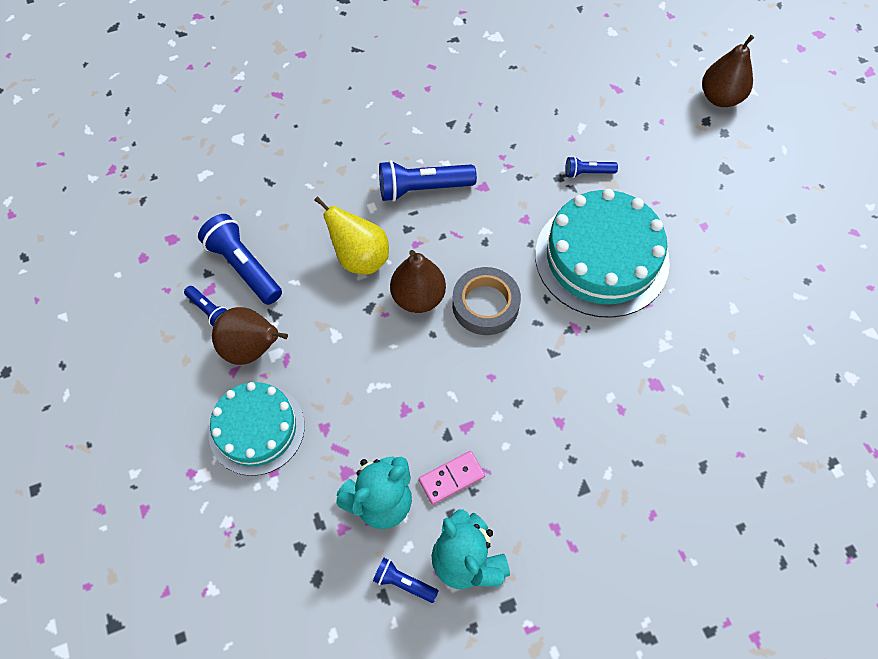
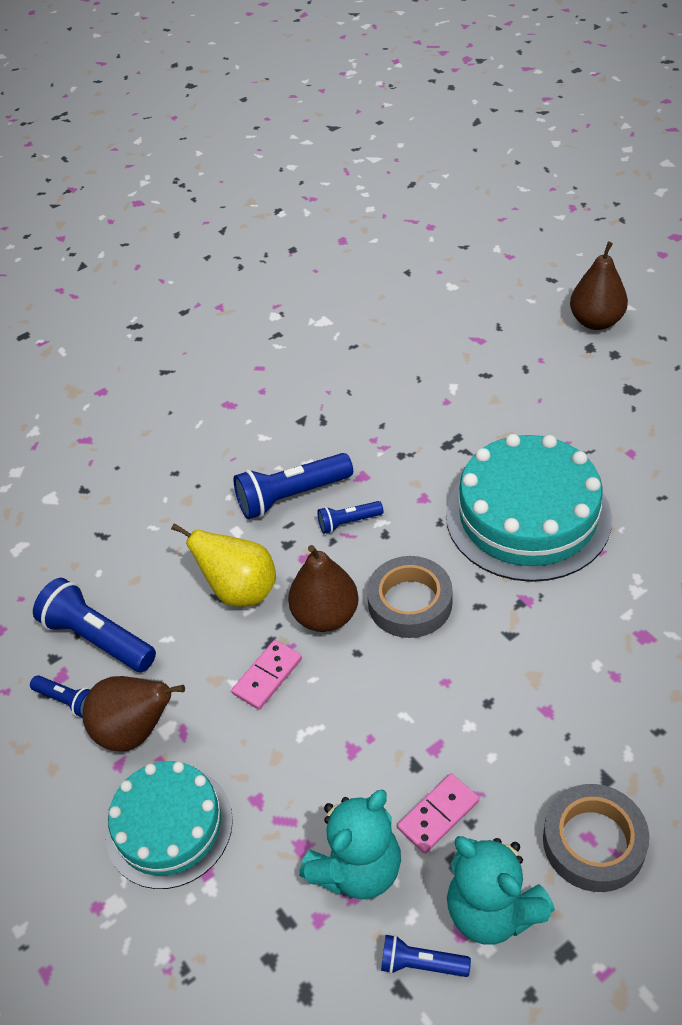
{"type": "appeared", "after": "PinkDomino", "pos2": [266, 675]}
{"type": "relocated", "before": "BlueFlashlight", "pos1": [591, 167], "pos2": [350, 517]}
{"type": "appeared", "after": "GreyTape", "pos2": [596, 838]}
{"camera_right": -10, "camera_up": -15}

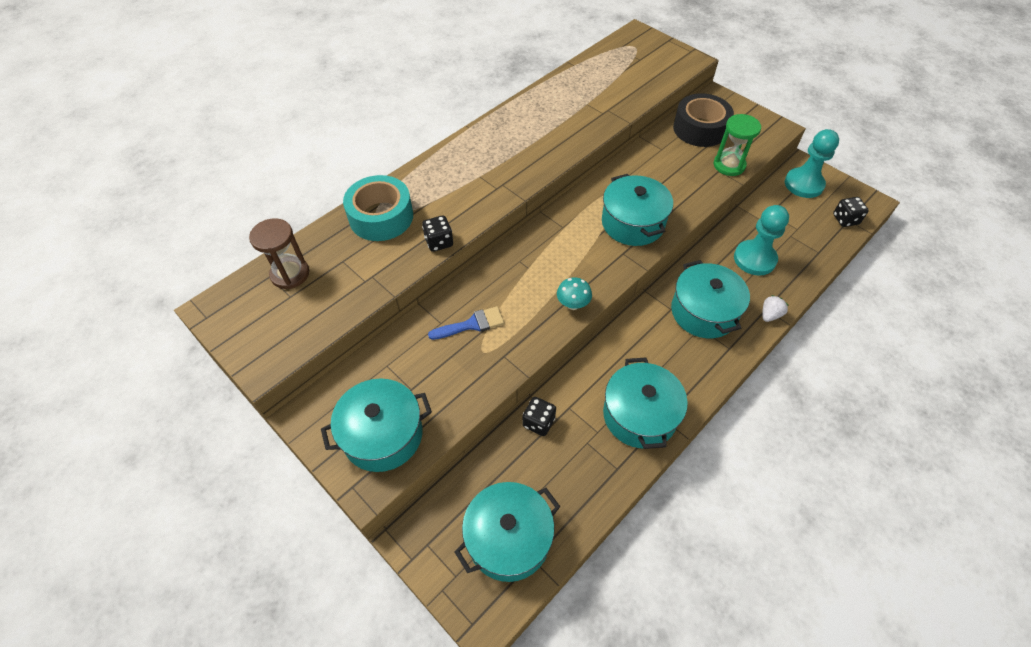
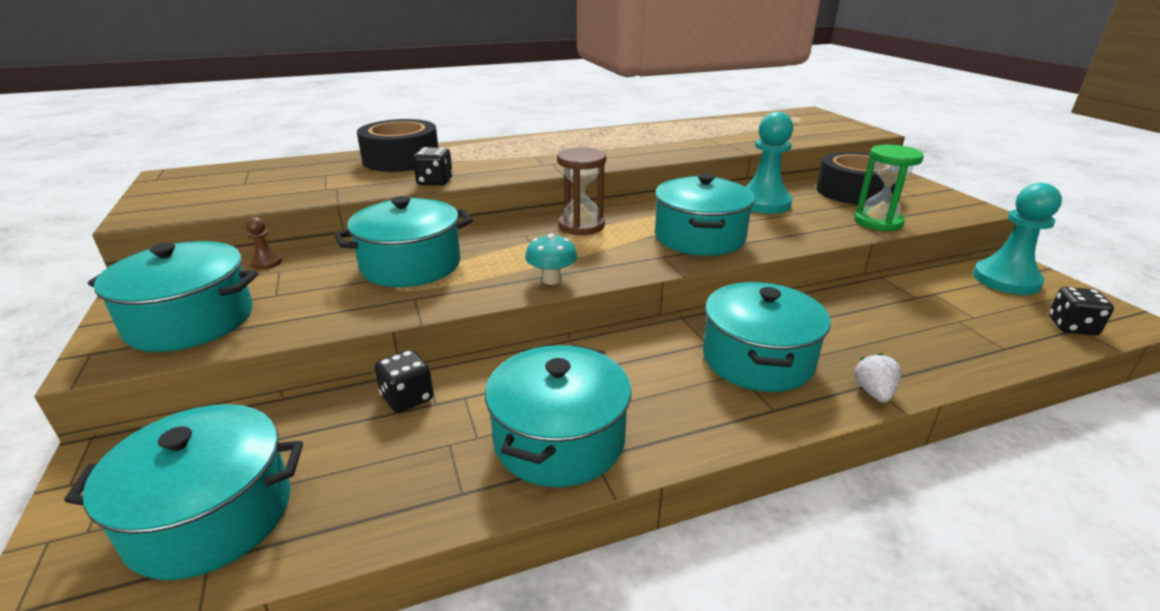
{"type": "appeared", "after": "BrownPawn", "pos2": [264, 243]}
{"type": "exchanged", "before": "BlueBrush", "after": "TurquoisePot", "pos1": [466, 323], "pos2": [403, 241]}
{"type": "colour", "before": "TurquoiseTape", "after": "BlackTape", "pos1": [378, 208], "pos2": [398, 145]}
{"type": "relocated", "before": "BrownHourglass", "pos1": [279, 253], "pos2": [581, 191]}
{"type": "relocated", "before": "TurquoisePawn", "pos1": [761, 240], "pos2": [769, 163]}
{"type": "spun", "before": "WhiteStrawberry", "pos1": [775, 308], "pos2": [877, 377], "turn": -60}
{"camera_right": 25, "camera_up": -25}

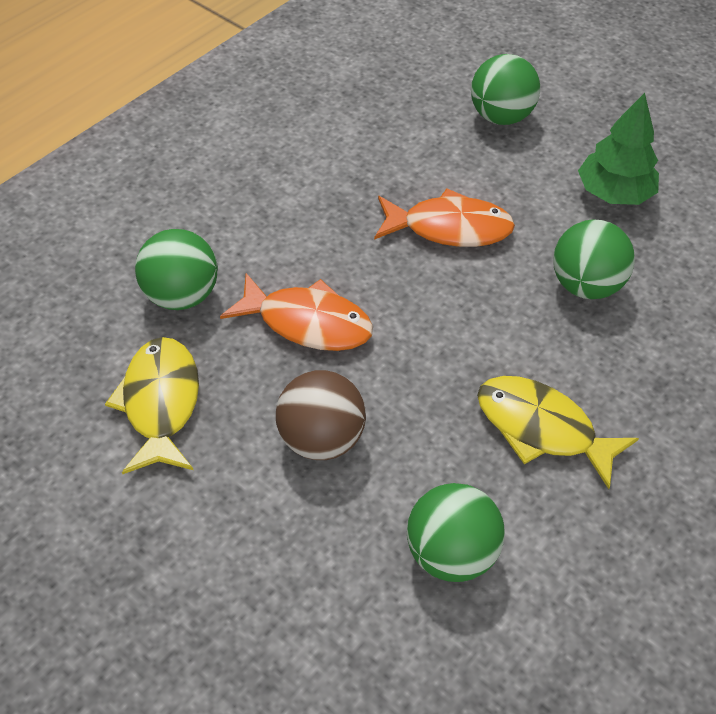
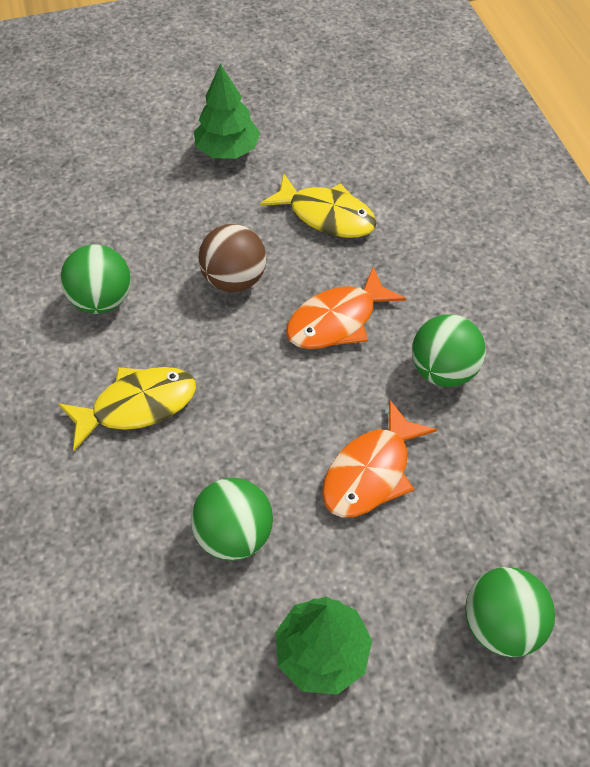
{"type": "appeared", "after": "GreenTree", "pos2": [227, 111]}
{"type": "relocated", "before": "GreenBall", "pos1": [176, 269], "pos2": [449, 350]}
{"camera_right": 125, "camera_up": 5}

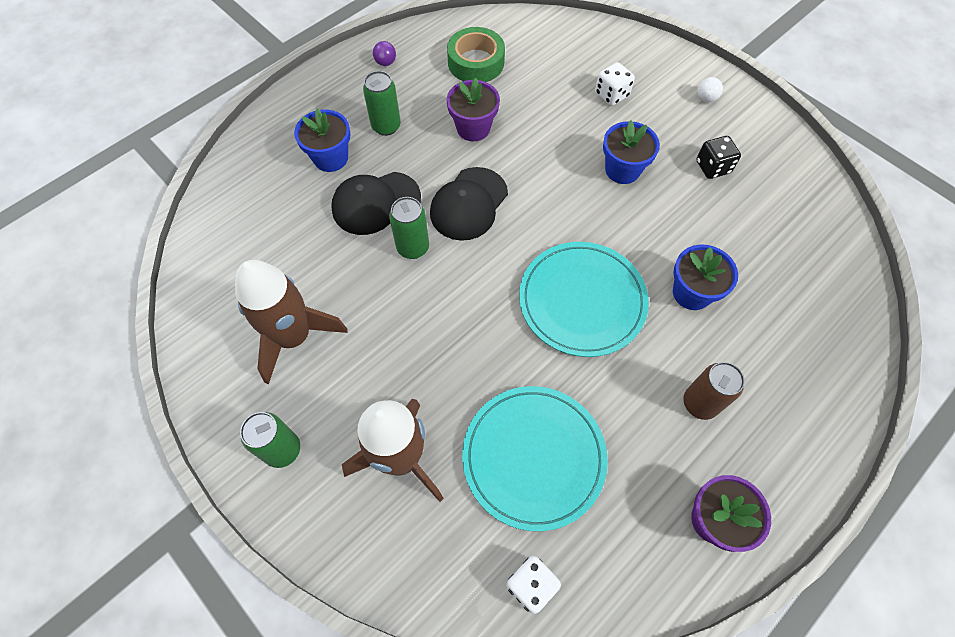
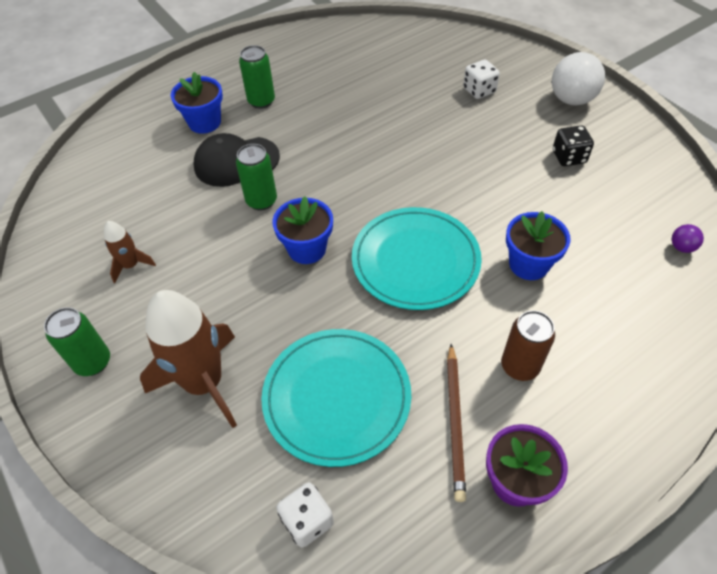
{"type": "size", "before": "BrownRocket", "pos1": [291, 322], "pos2": [130, 252], "scale": 0.48}
{"type": "relocated", "before": "BlueFlowerPot", "pos1": [631, 152], "pos2": [302, 230]}
{"type": "appeared", "after": "BrownPencil", "pos2": [456, 423]}
{"type": "size", "before": "WhiteBall", "pos1": [710, 89], "pos2": [578, 78], "scale": 2.14}
{"type": "relocated", "before": "PurpleBall", "pos1": [384, 53], "pos2": [688, 238]}
{"type": "missing", "before": "BlackCap", "pos1": [469, 204]}
{"type": "missing", "before": "PurpleFlowerPot", "pos1": [473, 109]}
{"type": "missing", "before": "GreenTape", "pos1": [476, 54]}
{"camera_right": 10, "camera_up": -10}

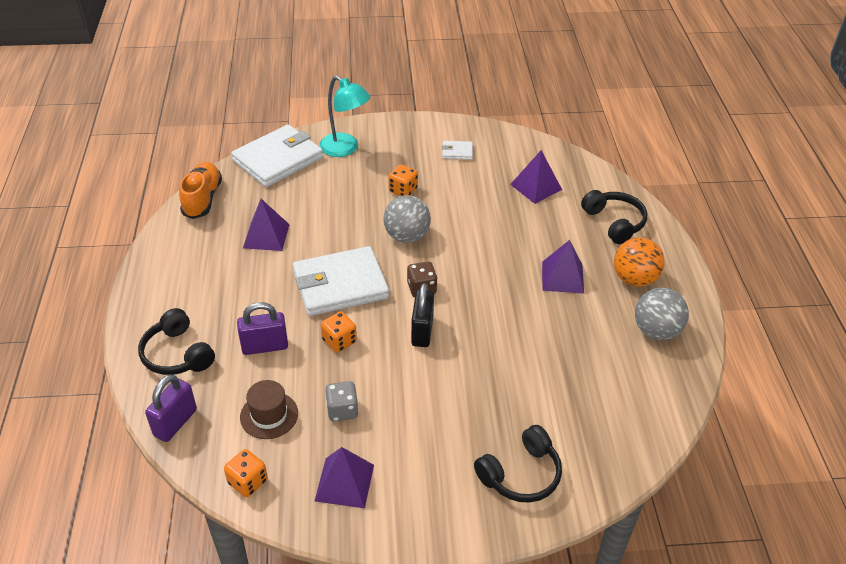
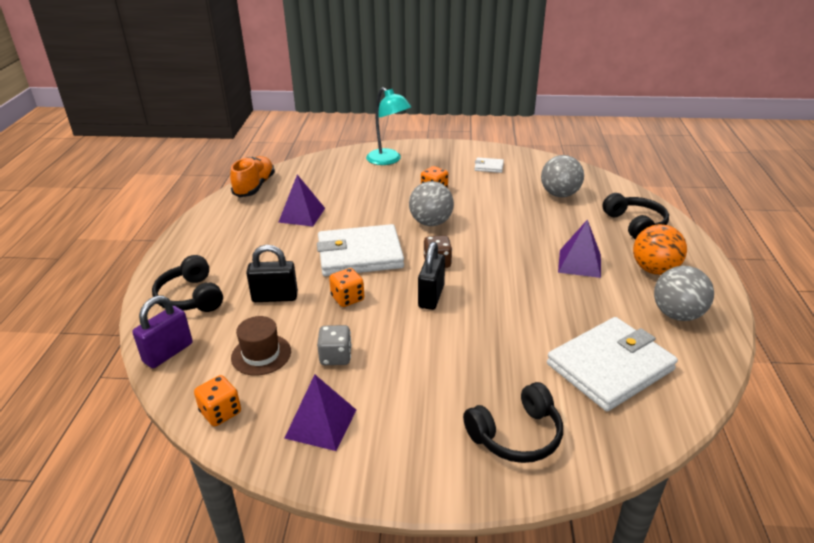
{"type": "colour", "before": "PurplePadlock", "after": "BlackPadlock", "pos1": [262, 328], "pos2": [272, 273]}
{"type": "exchanged", "before": "PurplePyramid", "after": "GreyBall", "pos1": [536, 177], "pos2": [562, 176]}
{"type": "relocated", "before": "WhiteWallet", "pos1": [277, 155], "pos2": [612, 364]}
{"camera_right": 10, "camera_up": -10}

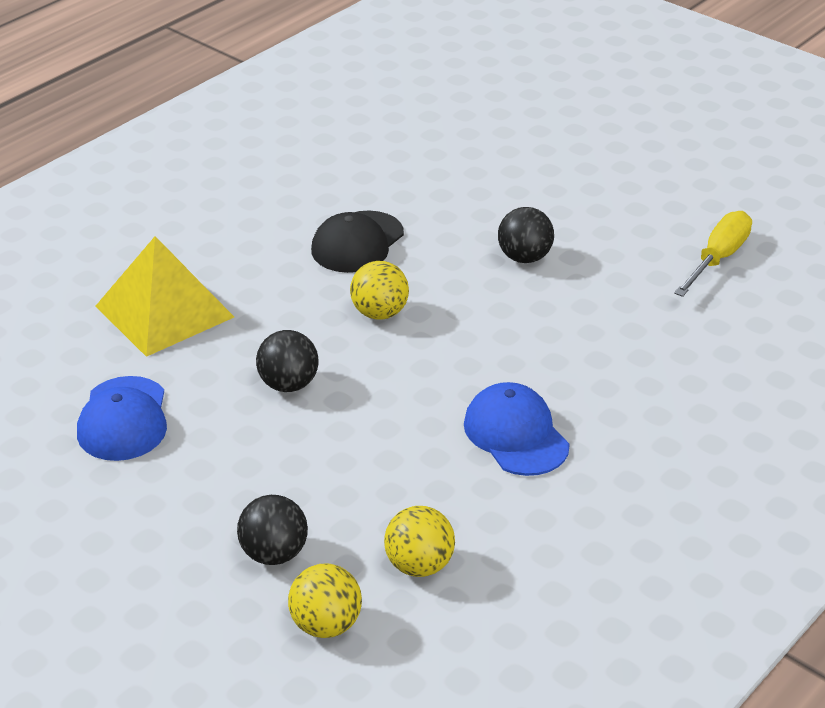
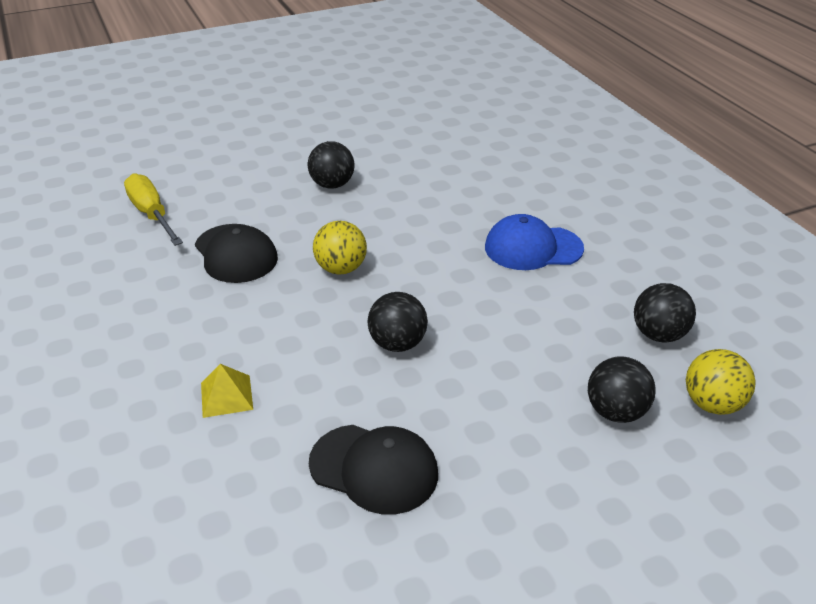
{"type": "relocated", "before": "YellowScrewdriver", "pos1": [713, 254], "pos2": [153, 209]}
{"type": "size", "before": "YellowPyramid", "pos1": [165, 296], "pos2": [227, 391], "scale": 0.45}
{"type": "colour", "before": "BlueCap", "after": "BlackCap", "pos1": [122, 418], "pos2": [373, 470]}
{"type": "colour", "before": "YellowBall", "after": "BlackBall", "pos1": [419, 541], "pos2": [665, 312]}
{"camera_right": -65, "camera_up": 0}

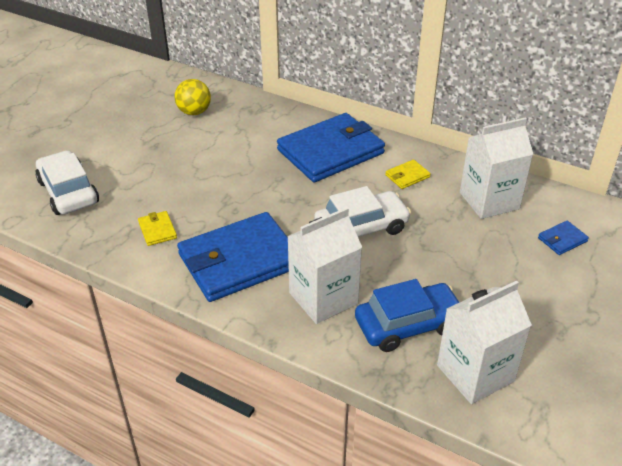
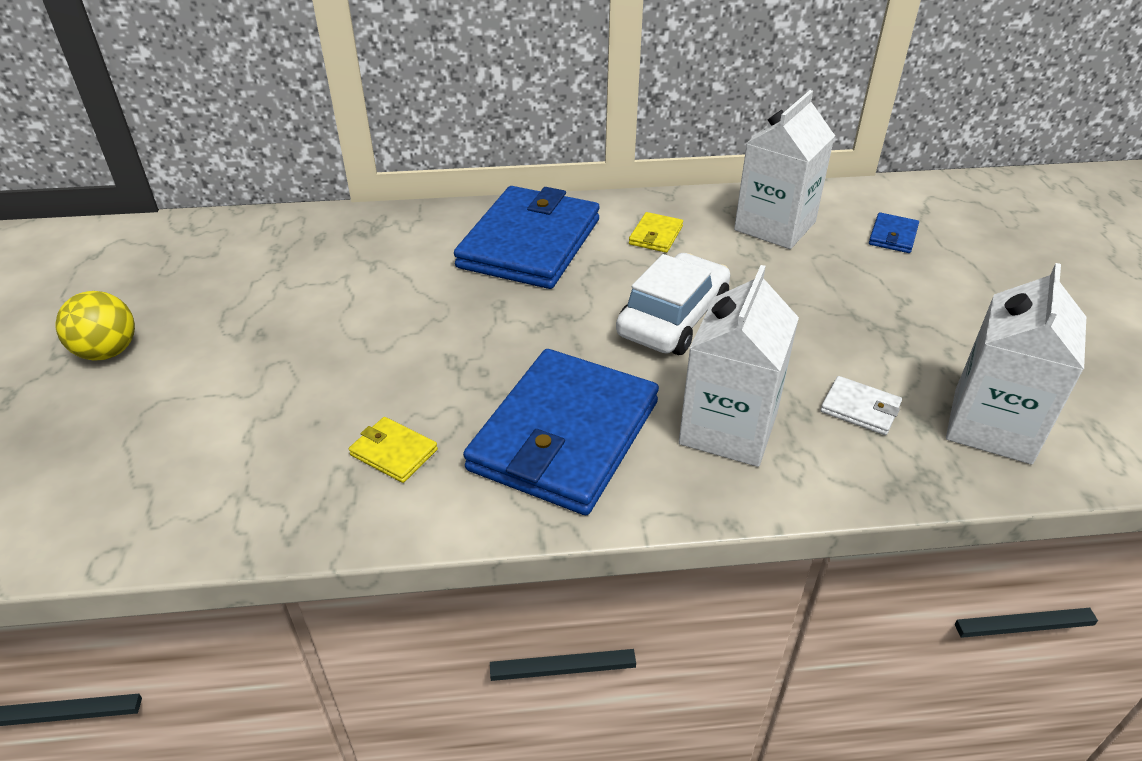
{"type": "relocated", "before": "YellowBall", "pos1": [192, 97], "pos2": [95, 325]}
{"type": "exchanged", "before": "BlueCar", "after": "WhiteWallet", "pos1": [407, 315], "pos2": [861, 405]}
{"type": "missing", "before": "WhiteCar", "pos1": [67, 182]}
{"camera_right": -35, "camera_up": 0}

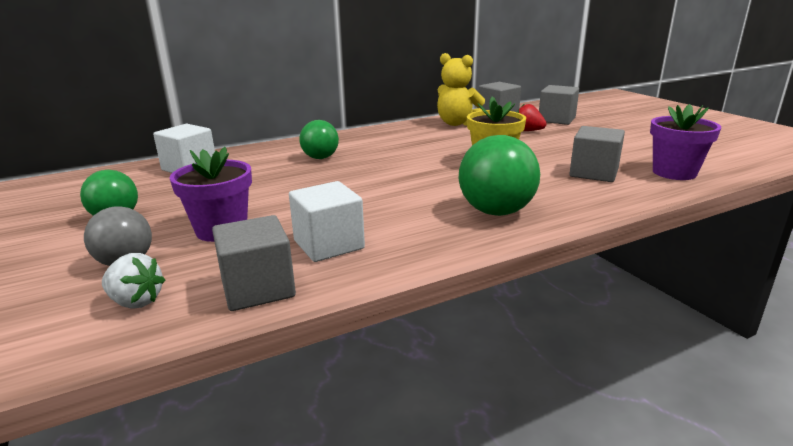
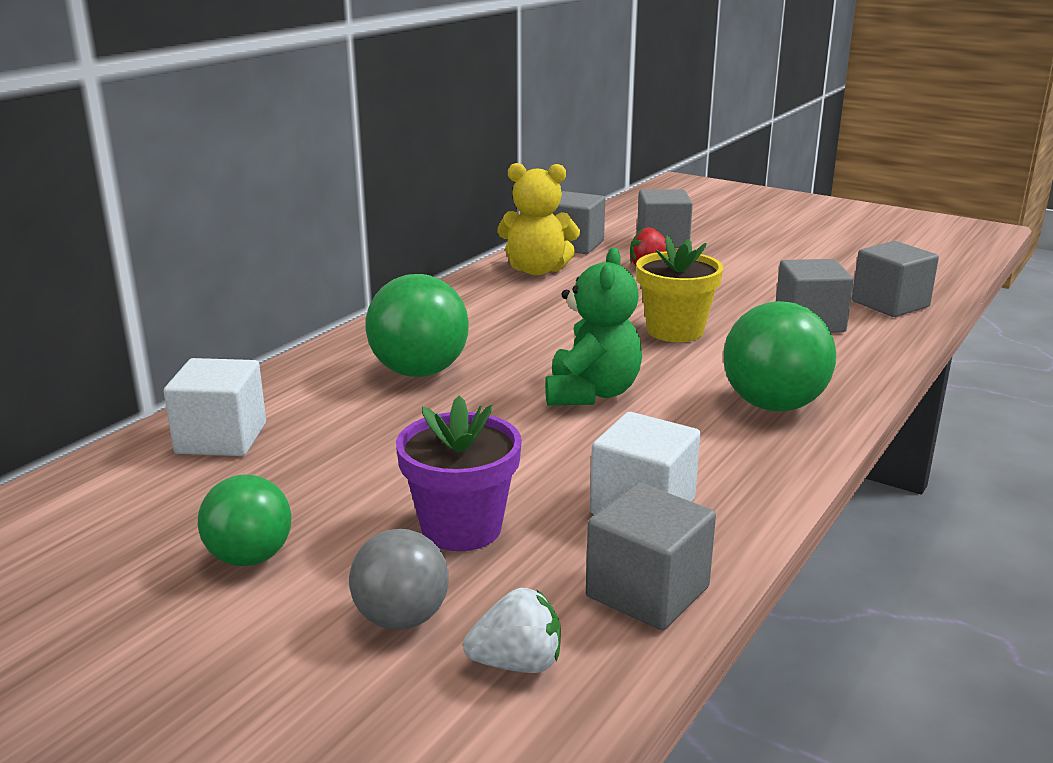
{"type": "size", "before": "GreenBall", "pos1": [319, 139], "pos2": [417, 325], "scale": 1.55}
{"type": "appeared", "after": "GreenTeddyBear", "pos2": [593, 326]}
{"type": "exchanged", "before": "PurpleFlowerPot", "after": "GreyCube", "pos1": [686, 142], "pos2": [895, 279]}
{"camera_right": -30, "camera_up": 0}

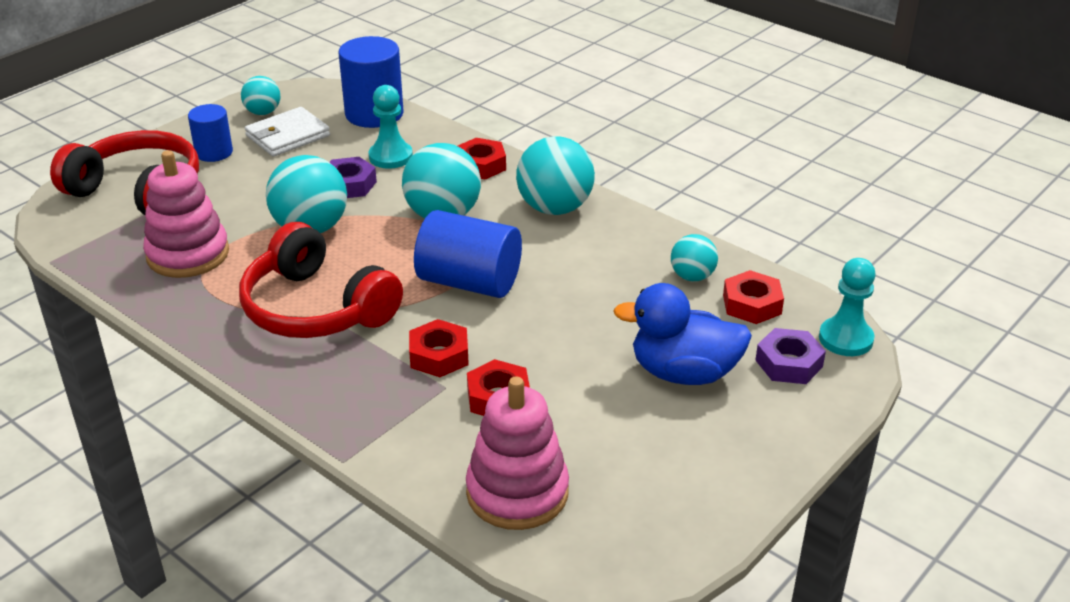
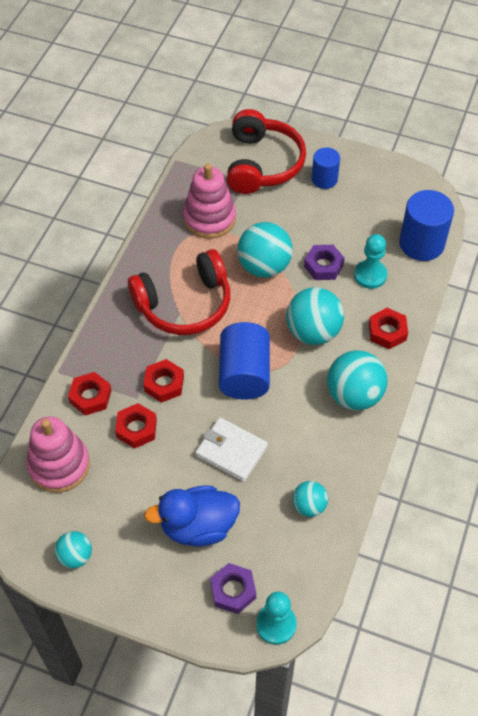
{"type": "relocated", "before": "TurquoiseBall", "pos1": [261, 95], "pos2": [73, 549]}
{"type": "relocated", "before": "RedNut", "pos1": [753, 297], "pos2": [90, 394]}
{"type": "spun", "before": "RedHeadphones", "pos1": [321, 280], "pos2": [179, 292], "turn": -135}
{"type": "spun", "before": "BlueDuck", "pos1": [682, 334], "pos2": [192, 516], "turn": -90}
{"type": "relocated", "before": "WhiteWallet", "pos1": [287, 132], "pos2": [231, 449]}
{"camera_right": 70, "camera_up": 20}

